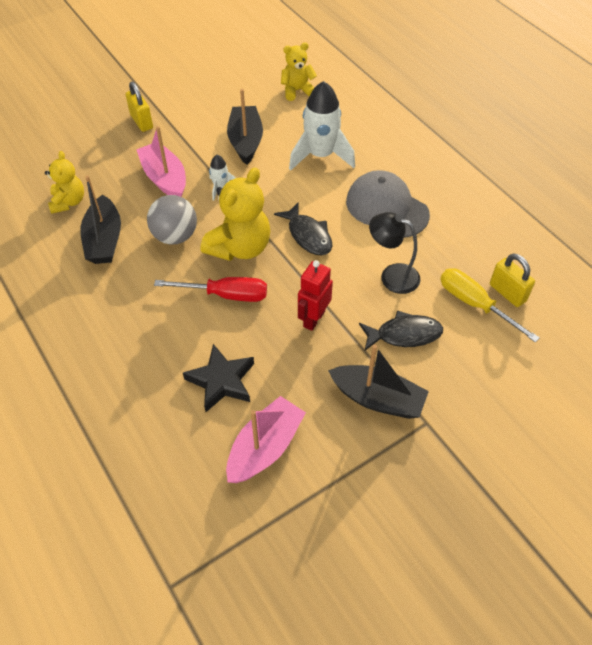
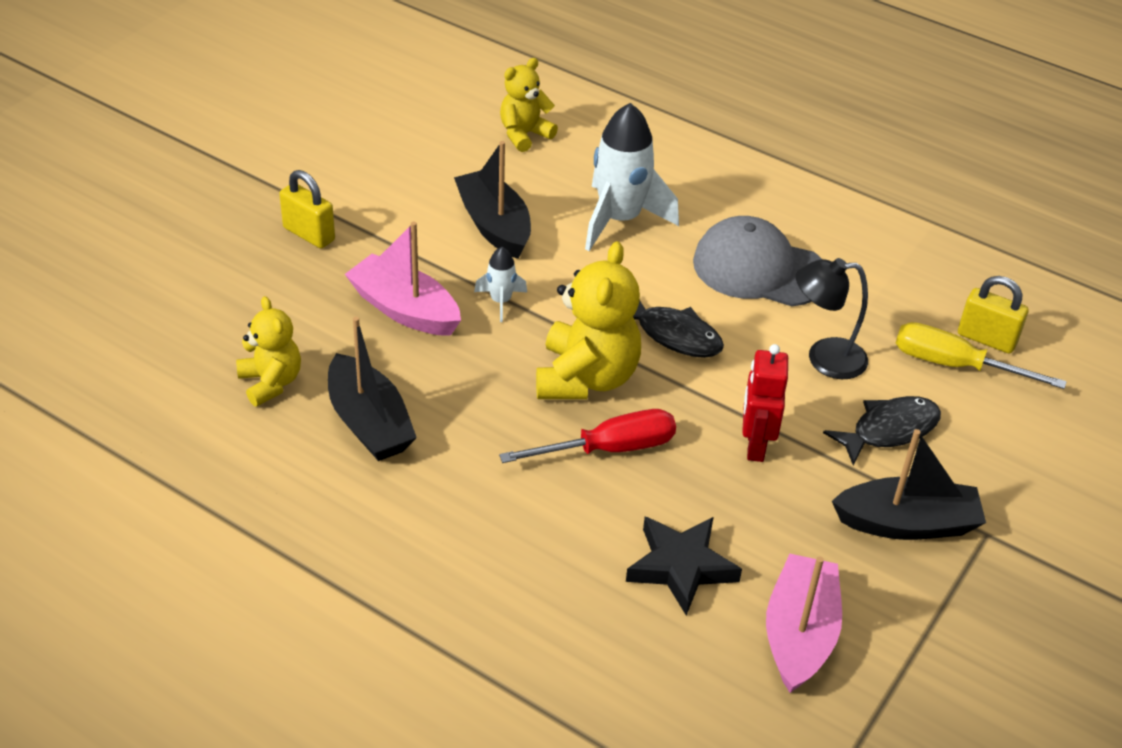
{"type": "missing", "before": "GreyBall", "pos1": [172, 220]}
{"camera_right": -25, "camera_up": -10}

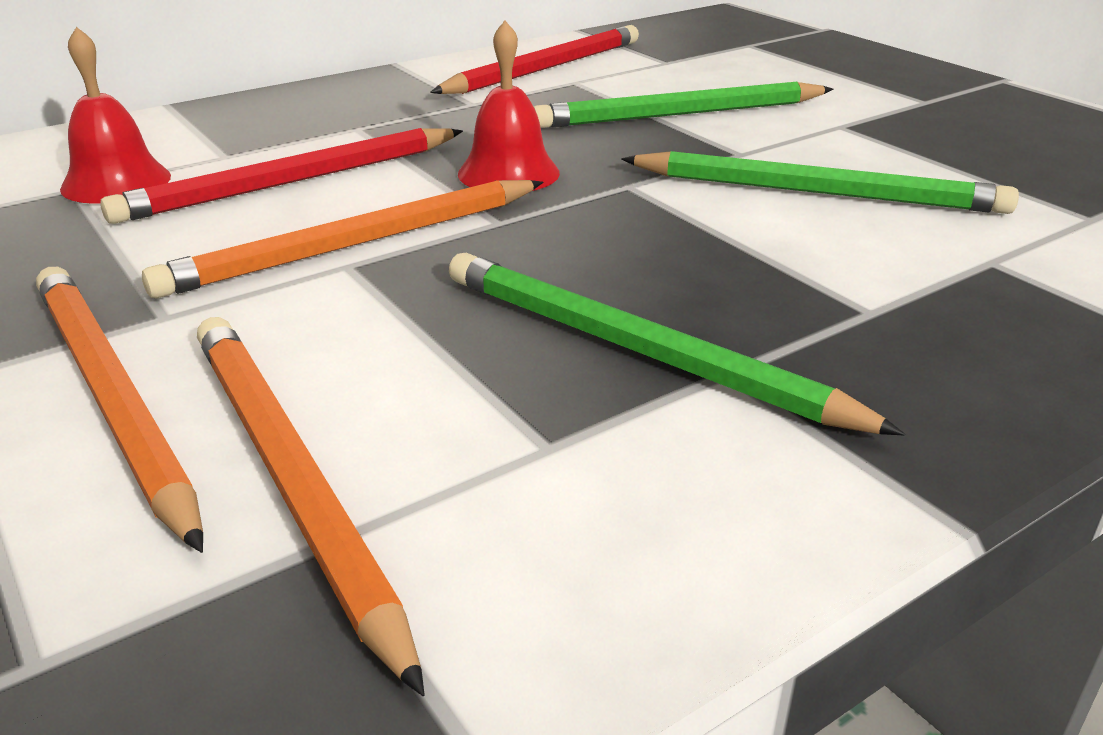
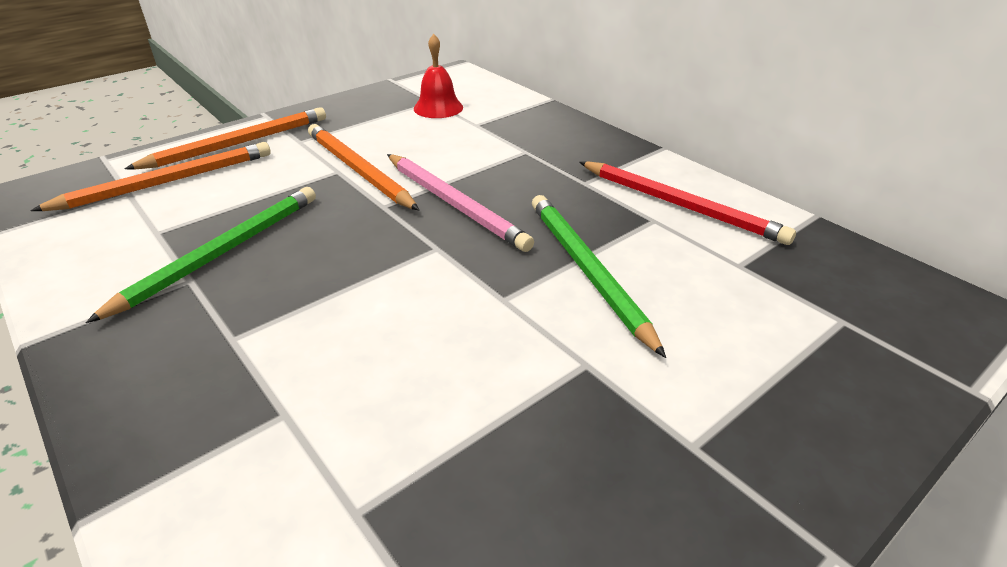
{"type": "exchanged", "before": "RedBell", "after": "PinkPencil", "pos1": [509, 106], "pos2": [460, 203]}
{"type": "missing", "before": "RedPencil", "pos1": [281, 176]}
{"type": "missing", "before": "GreenPencil", "pos1": [820, 182]}
{"camera_right": 85, "camera_up": 5}

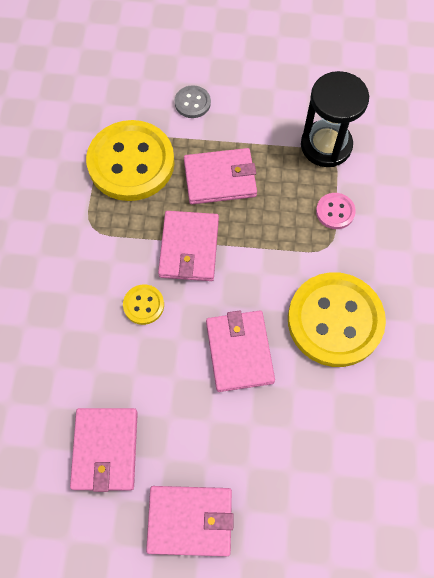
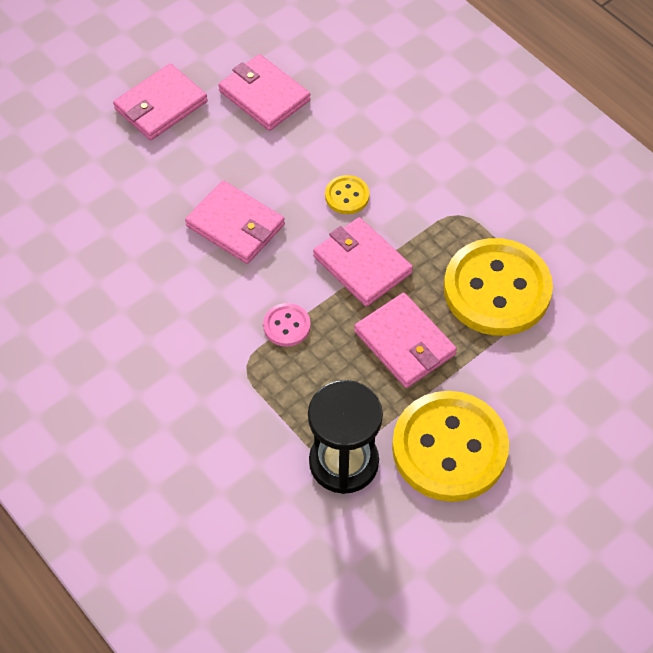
{"type": "relocated", "before": "PinkButton", "pos1": [336, 211], "pos2": [287, 325]}
{"type": "spun", "before": "PinkWallet", "pos1": [220, 176], "pos2": [405, 340], "turn": -75}
{"type": "relocated", "before": "YellowButton", "pos1": [337, 319], "pos2": [450, 446]}
{"type": "missing", "before": "GreyButton", "pos1": [193, 101]}
{"camera_right": 135, "camera_up": -10}

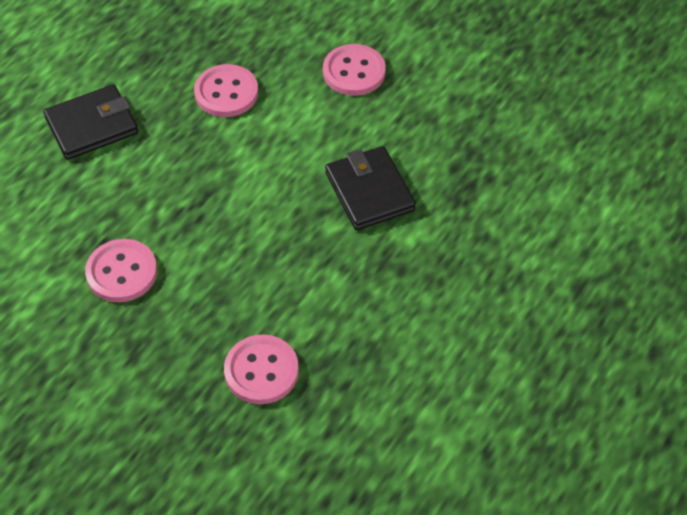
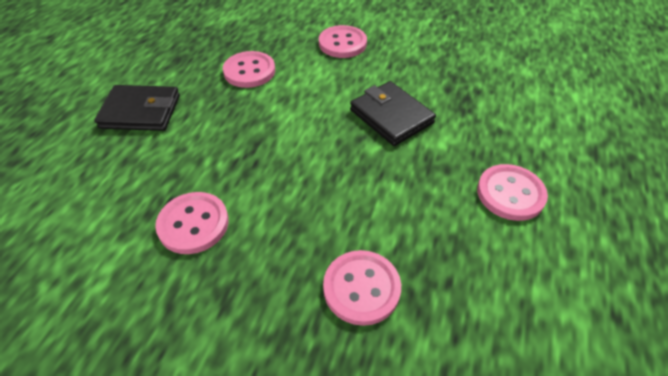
{"type": "spun", "before": "BlackWallet", "pos1": [90, 122], "pos2": [137, 108], "turn": 45}
{"type": "appeared", "after": "PinkButton", "pos2": [512, 192]}
{"camera_right": -15, "camera_up": -5}

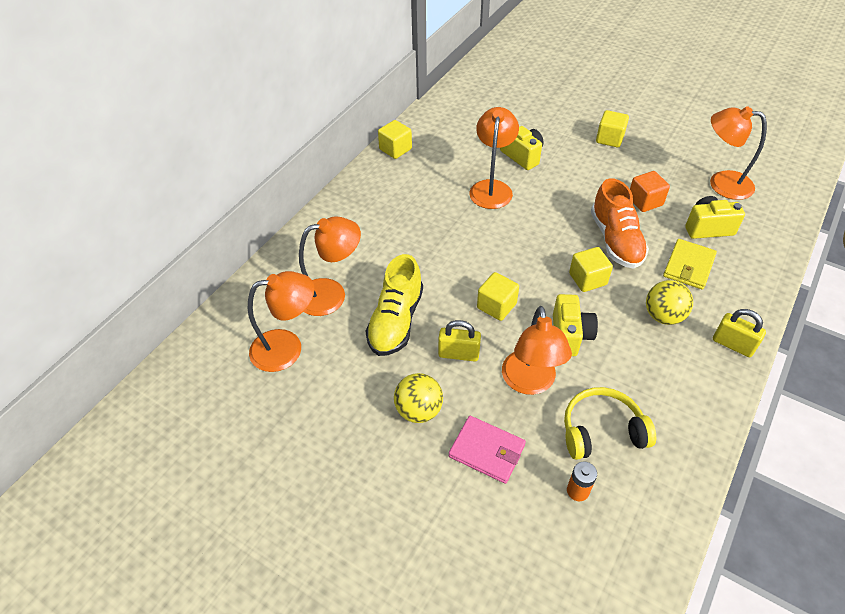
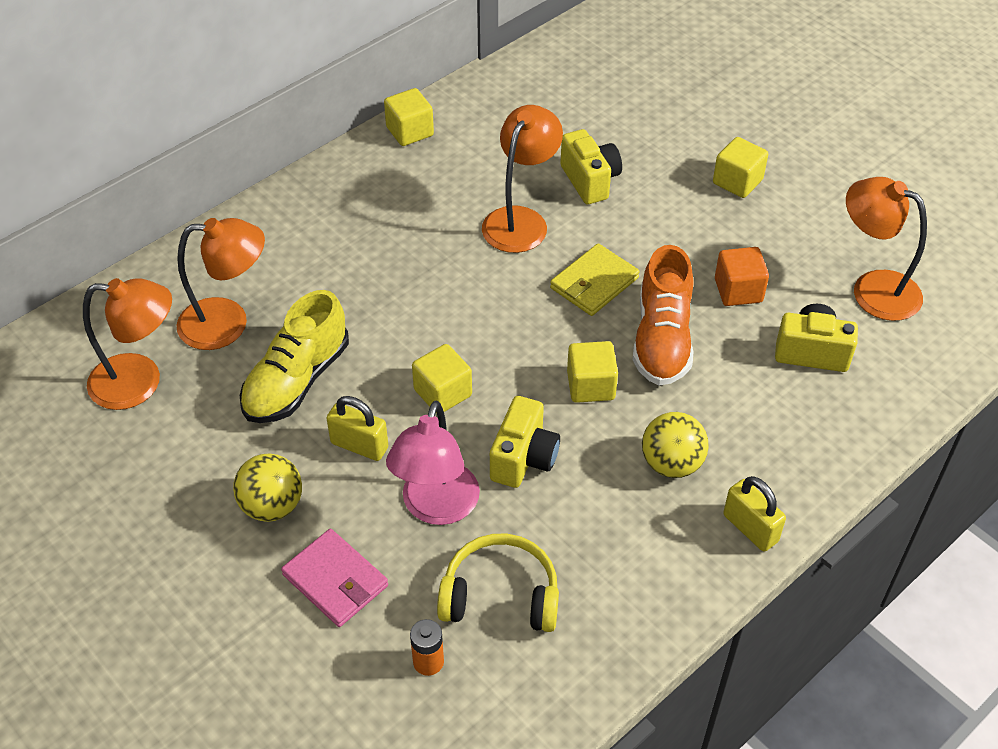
{"type": "colour", "before": "OrangeLamp", "after": "PinkLamp", "pos1": [537, 350], "pos2": [433, 463]}
{"type": "relocated", "before": "YellowWallet", "pos1": [690, 264], "pos2": [595, 279]}
{"camera_right": 15, "camera_up": 0}

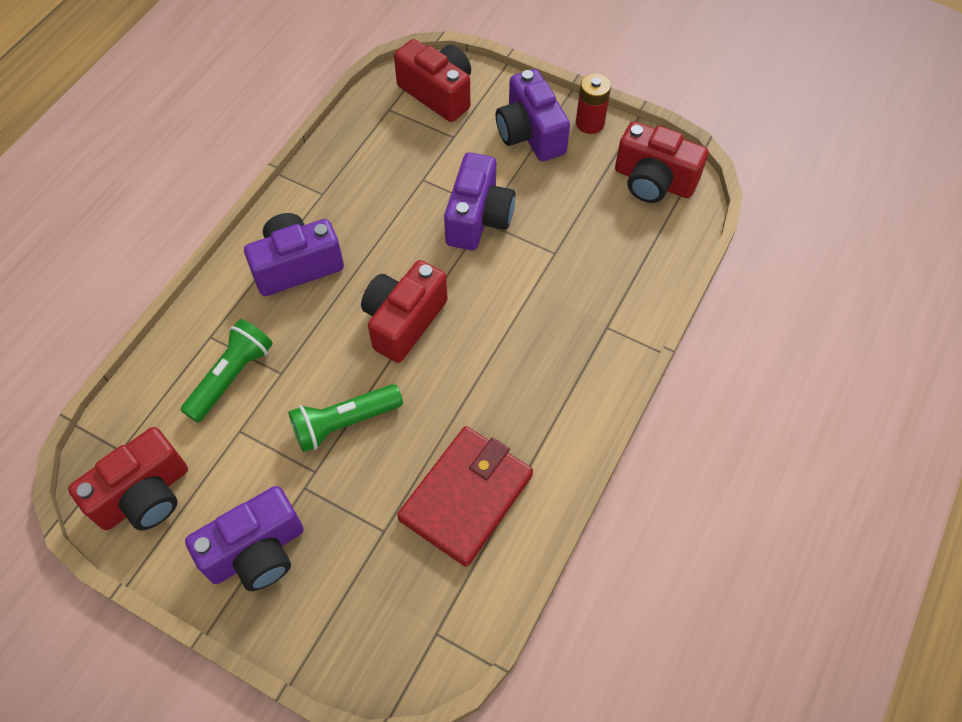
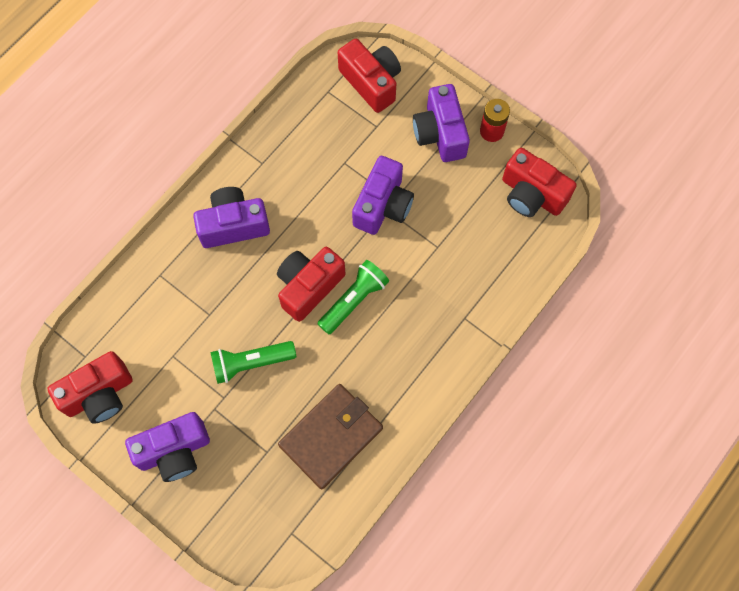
{"type": "colour", "before": "RedWallet", "after": "BrownWallet", "pos1": [465, 496], "pos2": [330, 436]}
{"type": "relocated", "before": "GreenFlashlight", "pos1": [227, 371], "pos2": [353, 297]}
{"camera_right": 10, "camera_up": 10}

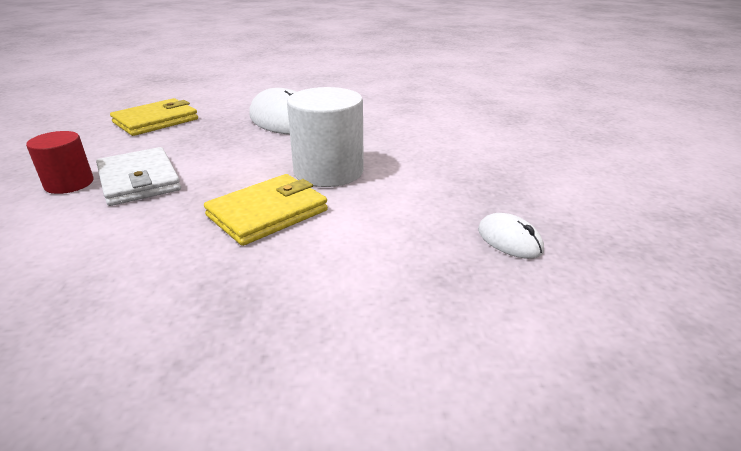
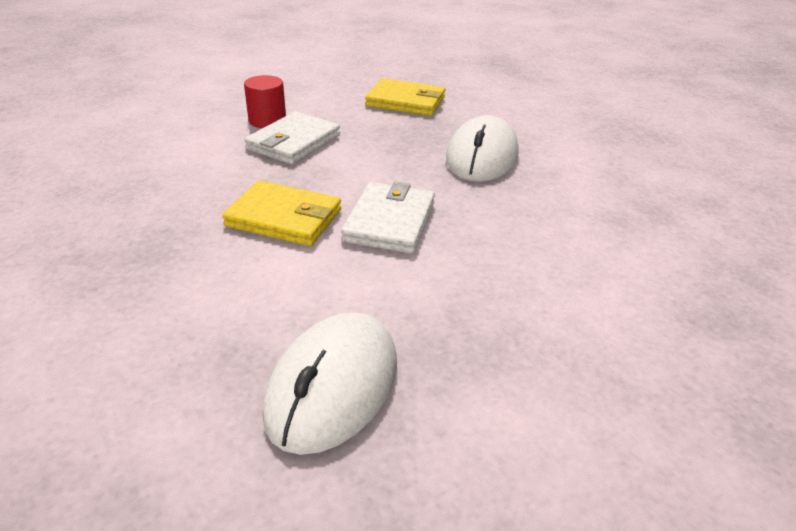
{"type": "size", "before": "WhiteMouse", "pos1": [511, 236], "pos2": [329, 384], "scale": 1.97}
{"type": "exchanged", "before": "WhiteCylinder", "after": "WhiteWallet", "pos1": [325, 137], "pos2": [388, 218]}
{"camera_right": 60, "camera_up": 5}

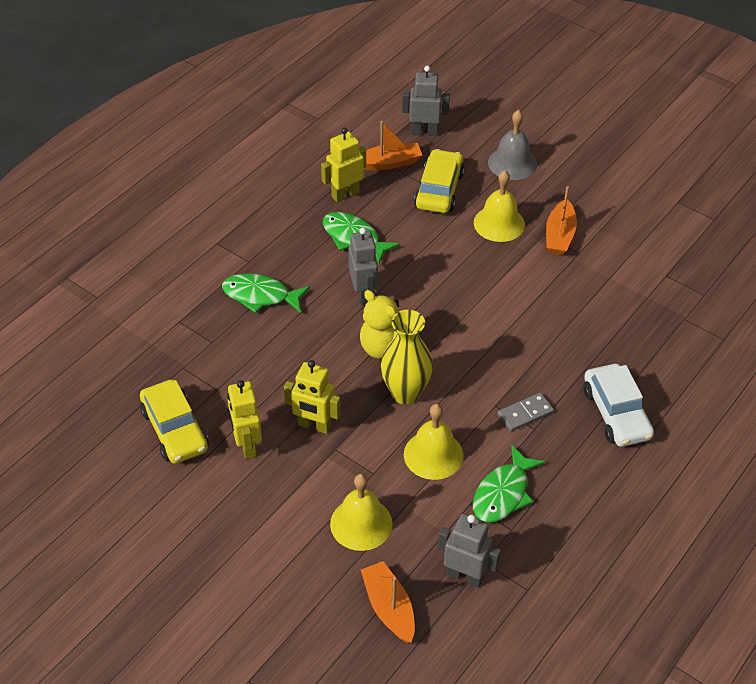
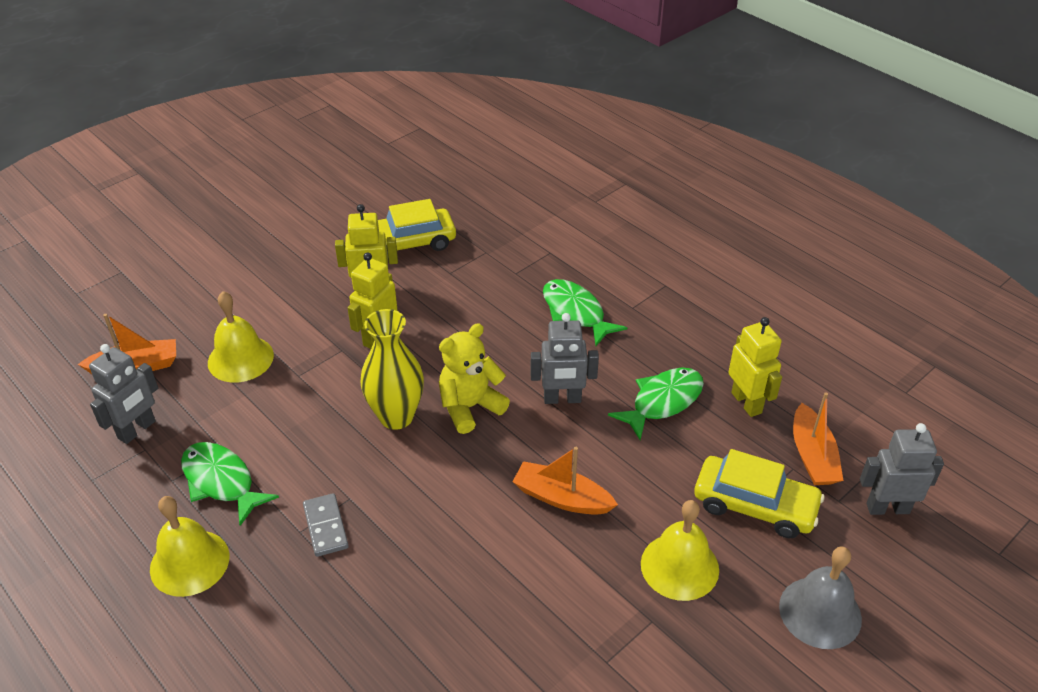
{"type": "relocated", "before": "YellowBell", "pos1": [434, 442], "pos2": [190, 546]}
{"type": "relocated", "before": "OrangeBoat", "pos1": [561, 220], "pos2": [565, 481]}
{"type": "spun", "before": "GreenFish", "pos1": [266, 293], "pos2": [585, 312], "turn": -60}
{"type": "spun", "before": "GreyRobot", "pos1": [426, 101], "pos2": [902, 469], "turn": -105}
{"type": "missing", "before": "WhiteCar", "pos1": [619, 405]}
{"camera_right": 100, "camera_up": -5}

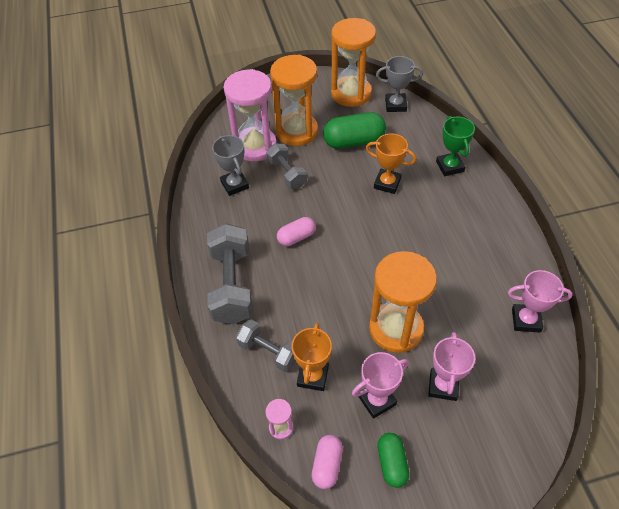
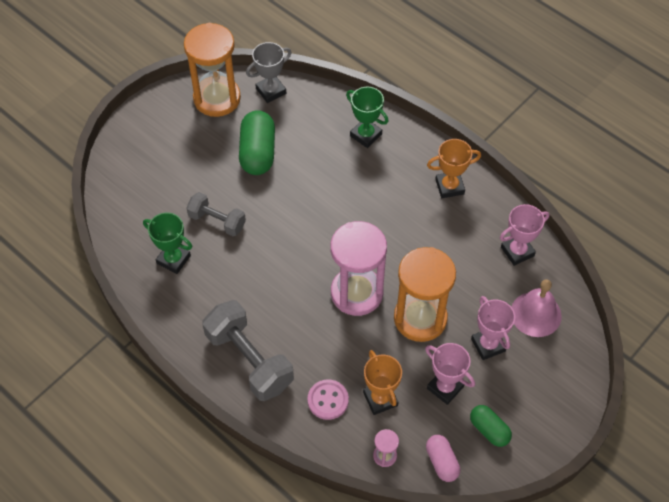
{"type": "colour", "before": "GreyTrophy", "after": "GreenTrophy", "pos1": [230, 165], "pos2": [167, 243]}
{"type": "spun", "before": "GreenCapsule", "pos1": [354, 130], "pos2": [257, 142], "turn": -45}
{"type": "exchanged", "before": "GreyDumbbell", "after": "PinkButton", "pos1": [266, 345], "pos2": [328, 399]}
{"type": "relocated", "before": "PinkHourglass", "pos1": [250, 115], "pos2": [358, 268]}
{"type": "spun", "before": "PinkTrophy", "pos1": [380, 385], "pos2": [450, 374], "turn": -75}
{"type": "relocated", "before": "OrangeTrophy", "pos1": [391, 163], "pos2": [454, 168]}
{"type": "appeared", "after": "PinkBell", "pos2": [536, 308]}
{"type": "missing", "before": "OrangeHourglass", "pos1": [294, 100]}
{"type": "missing", "before": "PinkCapsule", "pos1": [296, 231]}
{"camera_right": -35, "camera_up": 5}

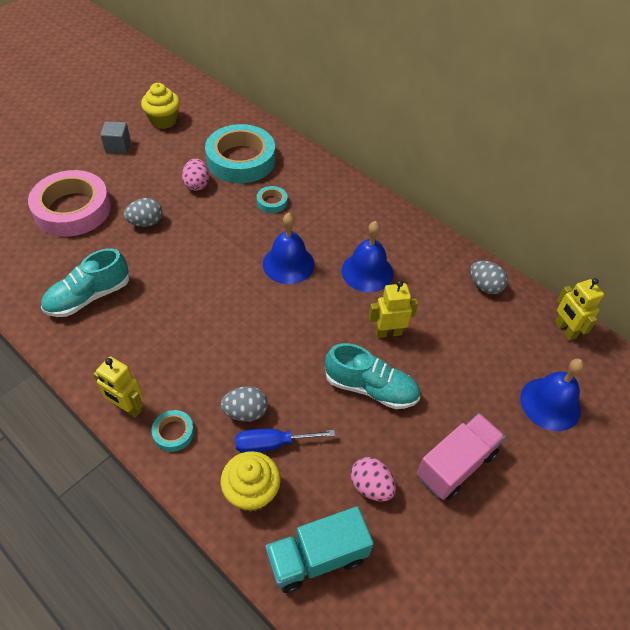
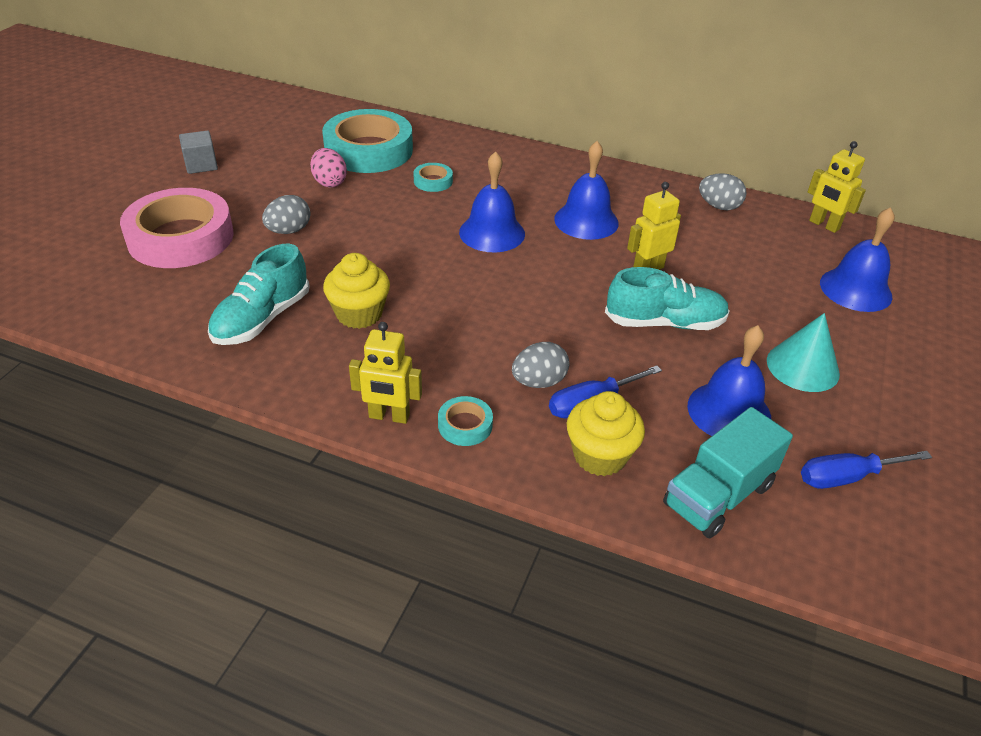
{"type": "relocated", "before": "YellowCupcake", "pos1": [160, 106], "pos2": [356, 291]}
{"type": "exchanged", "before": "PinkEgg", "after": "BlueBell", "pos1": [373, 479], "pos2": [729, 380]}
{"type": "exchanged", "before": "PinkTruck", "after": "TurquoiseCone", "pos1": [461, 456], "pos2": [803, 352]}
{"type": "appeared", "after": "BlueScrewdriver", "pos2": [866, 470]}
{"camera_right": -20, "camera_up": -10}

